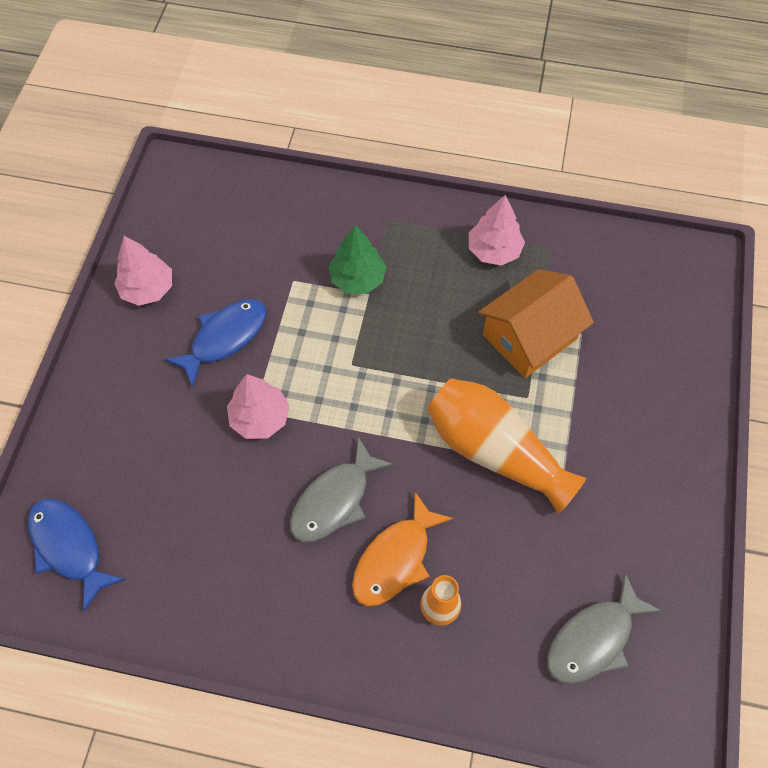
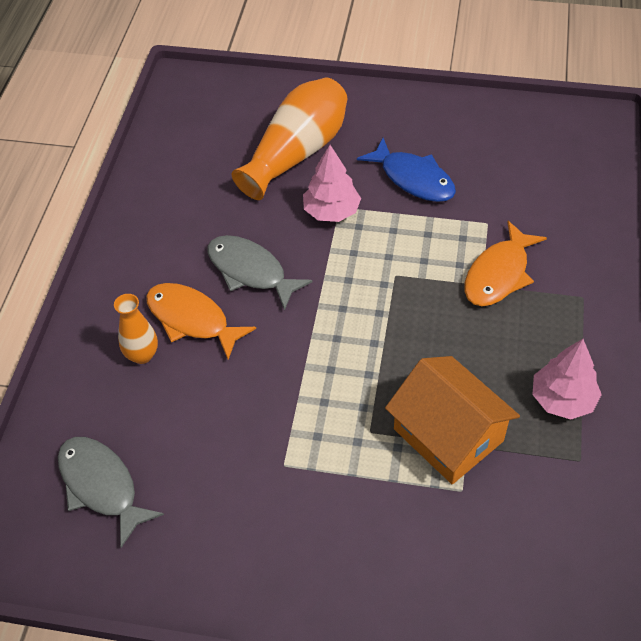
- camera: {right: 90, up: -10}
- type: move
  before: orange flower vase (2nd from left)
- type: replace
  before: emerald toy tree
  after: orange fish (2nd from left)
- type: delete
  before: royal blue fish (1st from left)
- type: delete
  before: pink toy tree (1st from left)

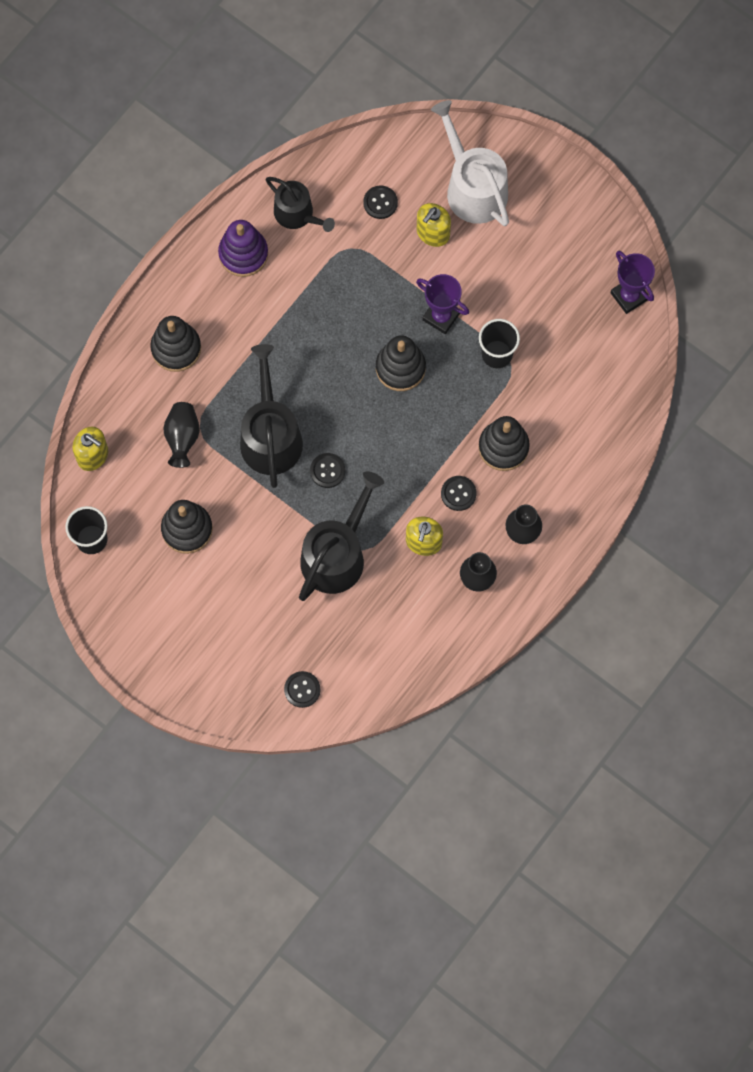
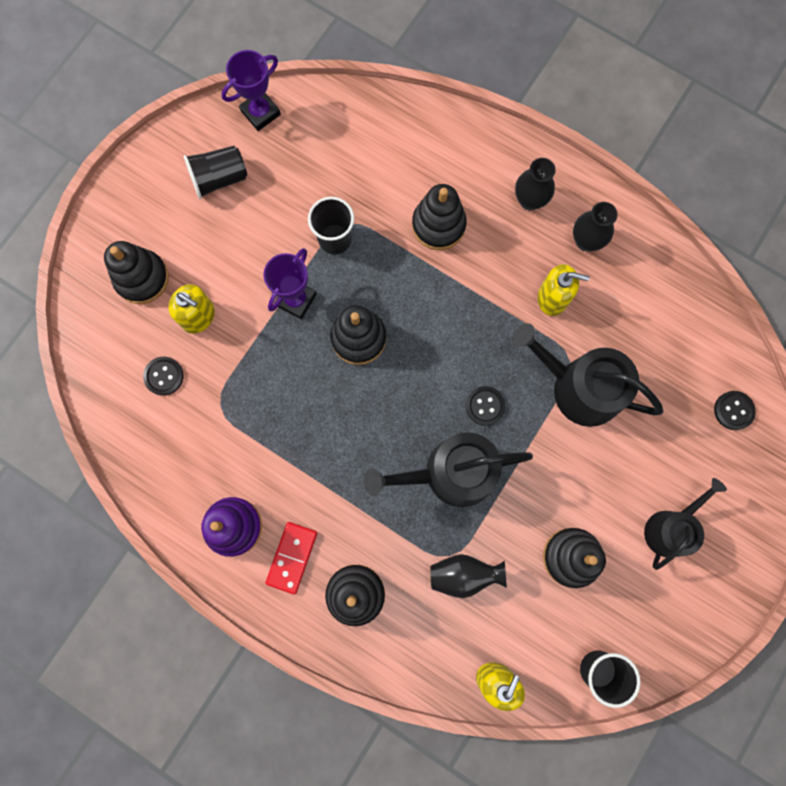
- camera: {right: -95, up: 5}
- type: replace
  before: pure white watering pot
  after: ebony stacking toy (1st from left)
- type: insert
  after: ebony cup (1st from left)
- type: insert
  after: scarlet domino
- type: move
  before: ebony watering pot (2nd from left in the first image)
  after: ebony watering pot (3rd from left)
- type: delete
  before: ebony button (4th from left)

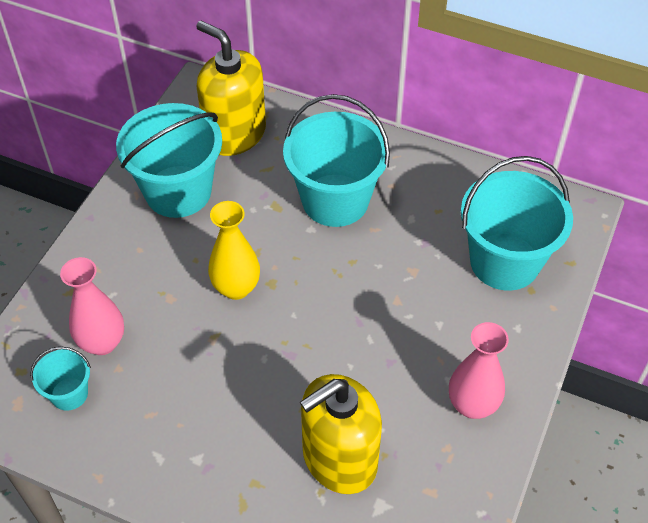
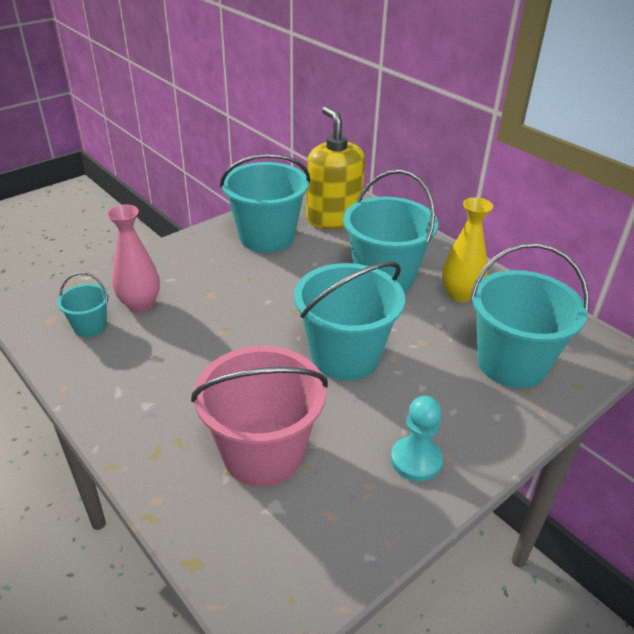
- camera: {right: 25, up: -15}
- type: replace
  before: yellow pump bottle (2nd from left)
  after: pink sand bucket
- type: insert
  after: turquoise sand bucket (3rd from left)
- type: replace
  before: pink flower vase (2nd from left)
  after: turquoise game pawn
- type: move
  before: yellow flower vase

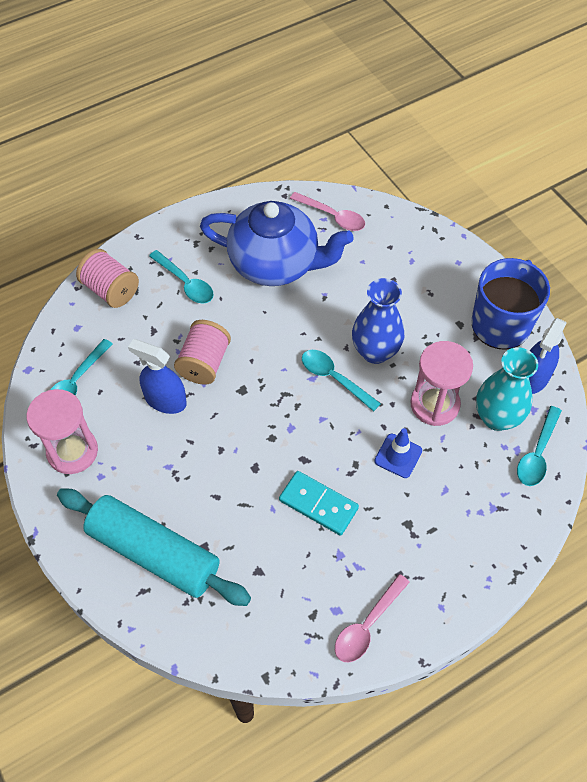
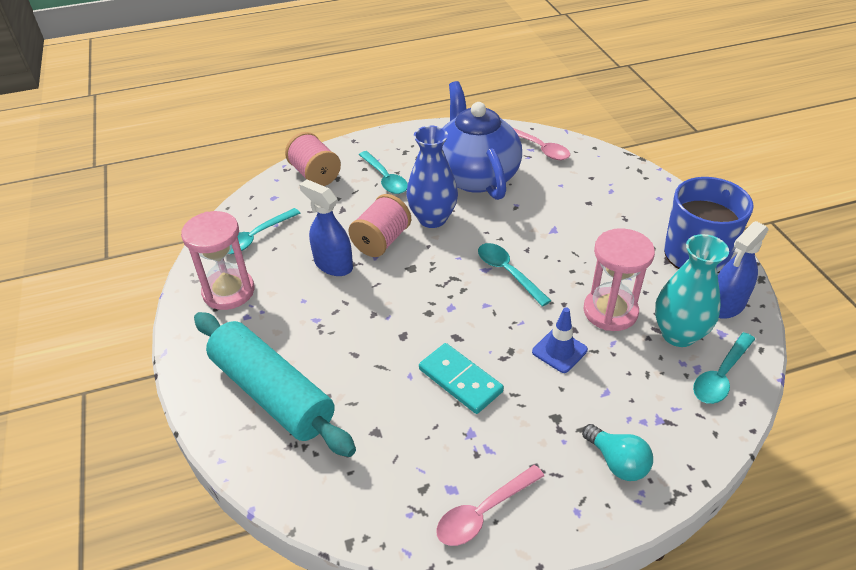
- camera: {right: 15, up: -15}
- type: move
  before: royal blue flower vase
- type: rotate
  before: royal blue tea pot
  turn: -135
- type: insert
  after: turquoise lightbulb

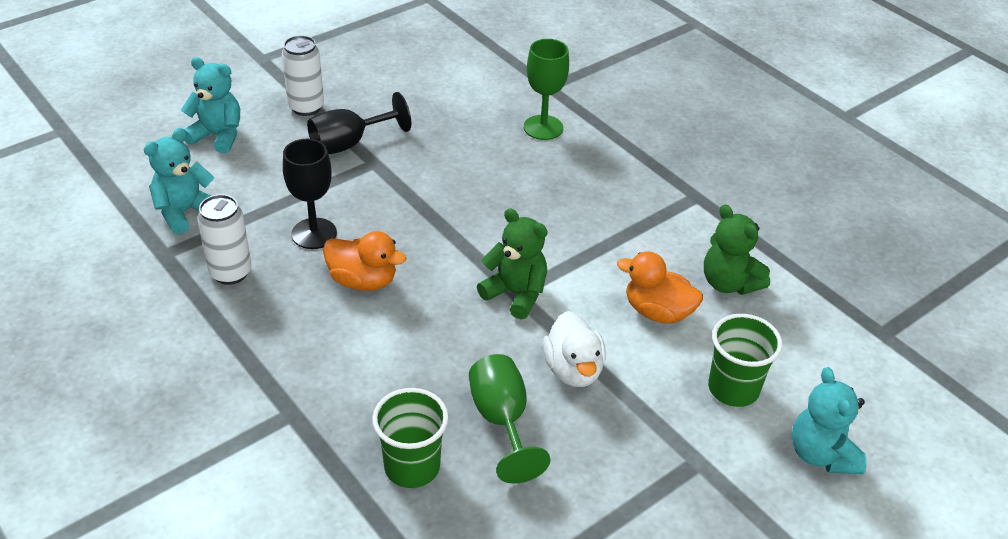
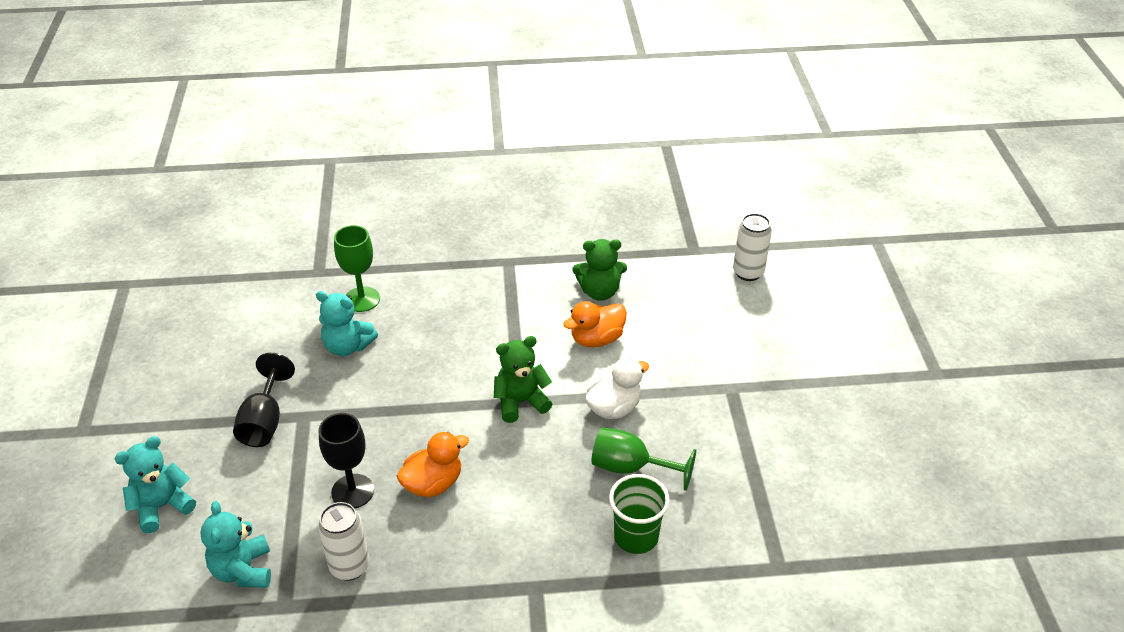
- camera: {right: -55, up: 0}
- type: move
  before: turquoise stuffed bear (3rd from left)
- type: rotate
  before: pure white rubber duck
  turn: -60
- type: move
  before: pure white tin (2nd from left)
- type: delete
  before: emerald cup (2nd from left)

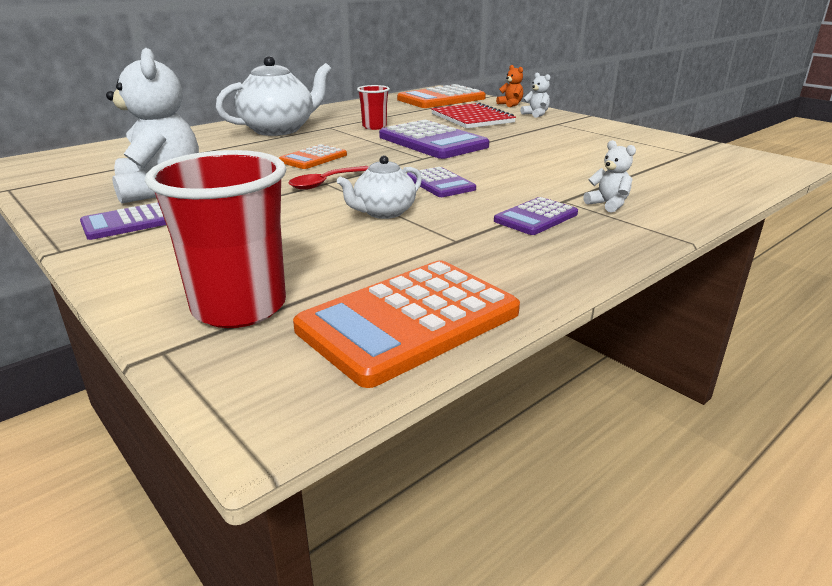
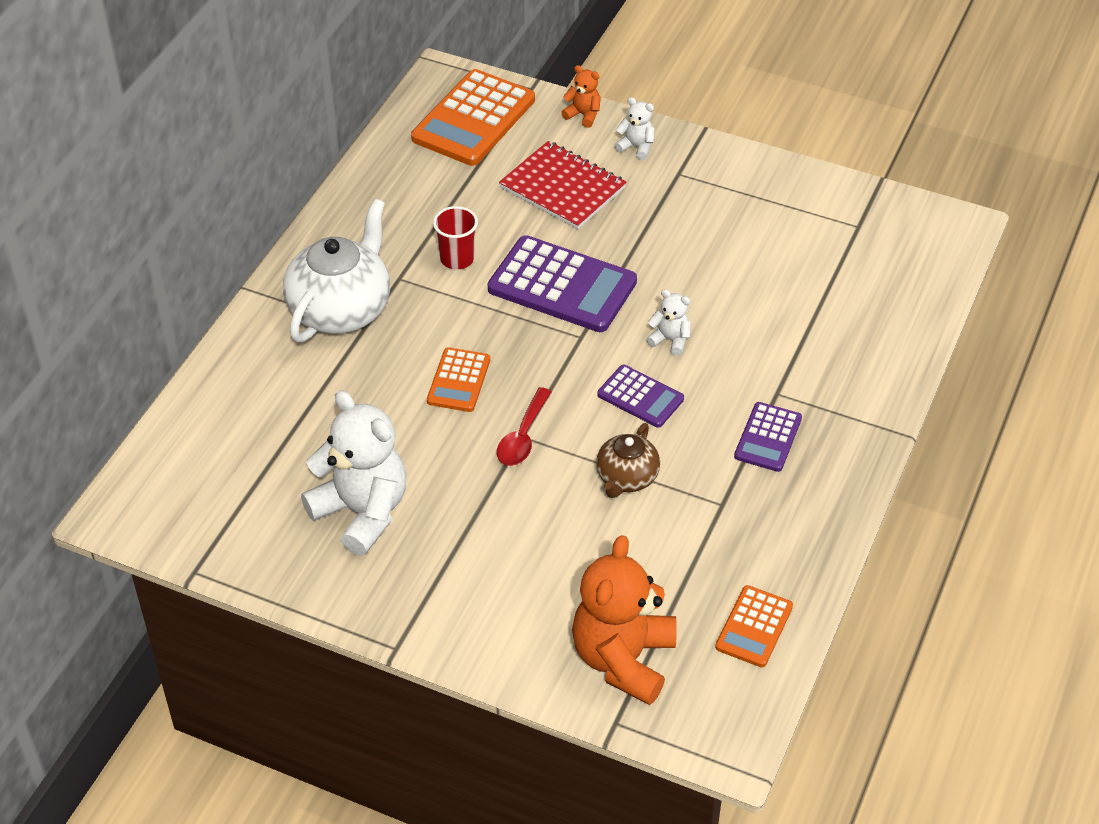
- camera: {right: -25, up: 20}
- type: replace
  before: scarlet cup (1st from left)
  after: orange stuffed bear (2nd from left)
- type: recolor
  before: pure white tea pot (2nd from left)
  after: brown tea pot
- type: move
  before: pure white stuffed bear (3rd from left)
- type: resize
  before: orange pocket calculator (2nd from left in the first image)
  scale: 0.55
- type: delete
  before: violet pocket calculator (1st from left)

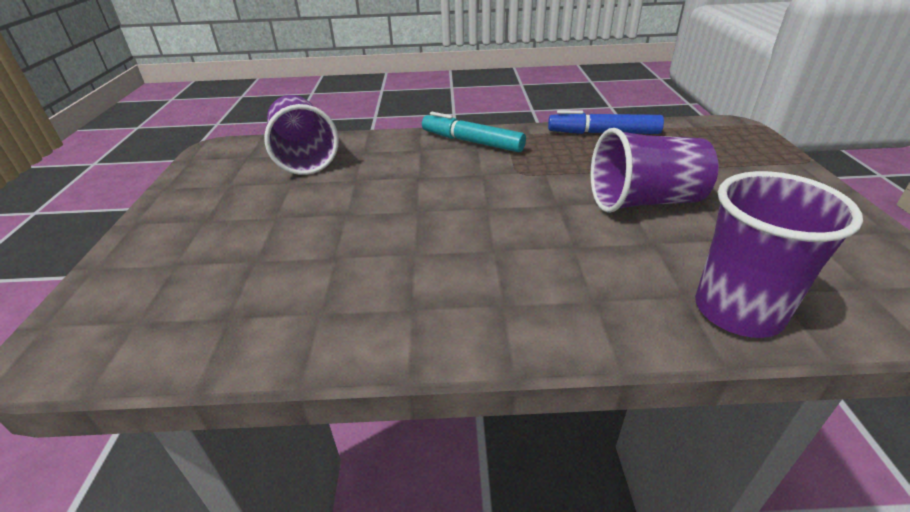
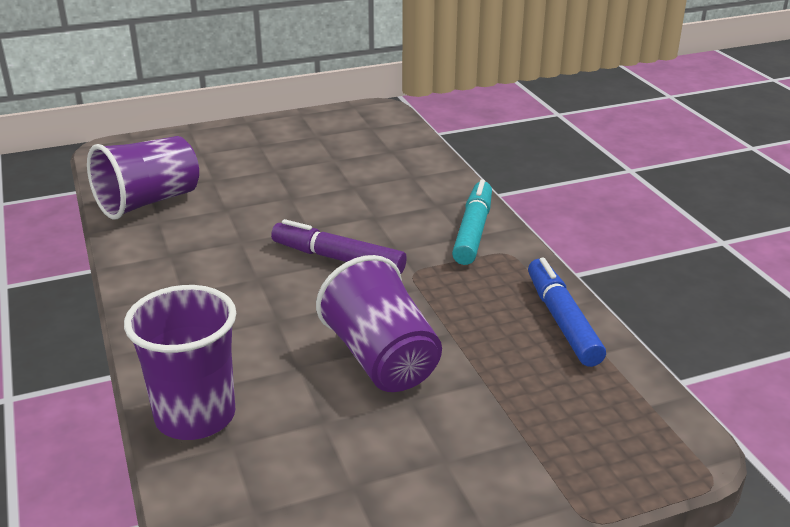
- camera: {right: 70, up: -5}
- type: move
  before: violet cup (1st from left)
- type: insert
  after: violet marker

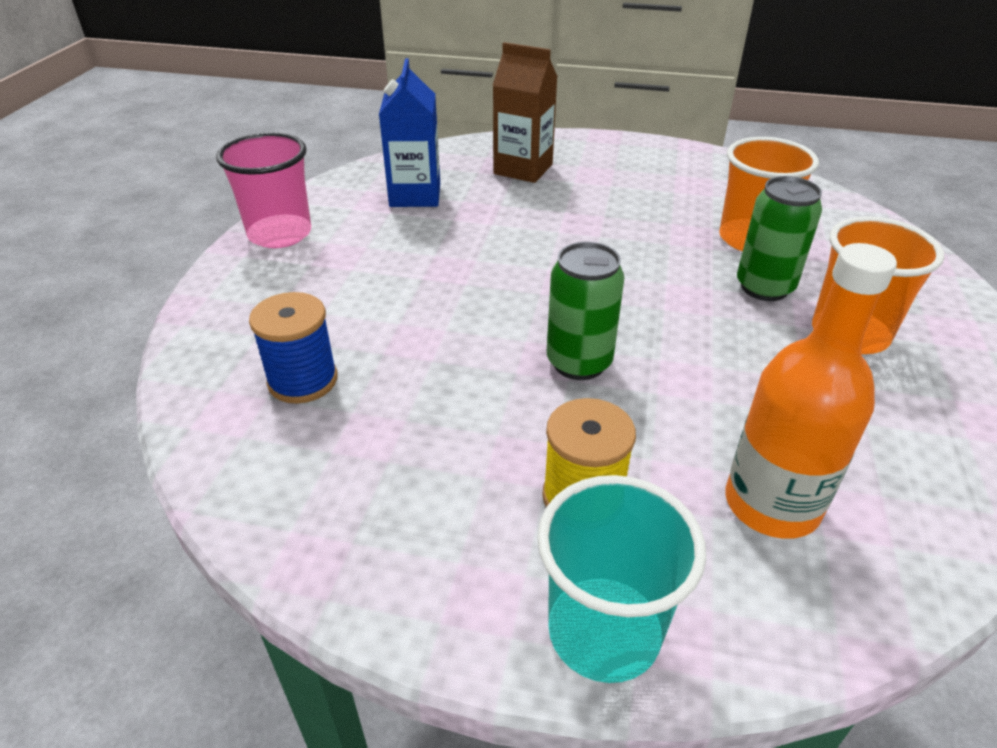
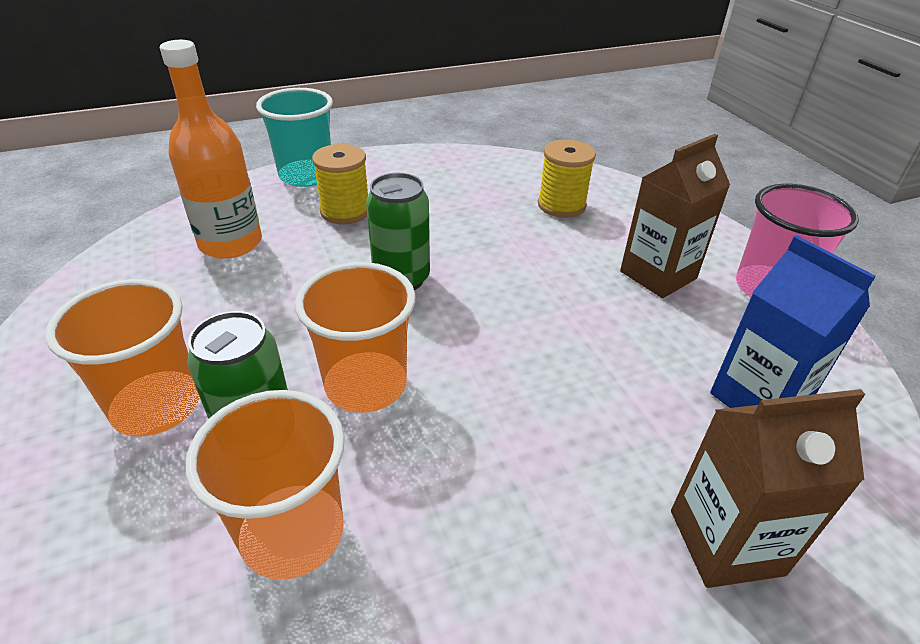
- camera: {right: 145, up: 0}
- type: insert
  after: orange cup (3rd from left)
- type: recolor
  before: royal blue reel of thread
  after: yellow reel of thread (2nd from left)
- type: insert
  after: brown juice carton (1st from left)

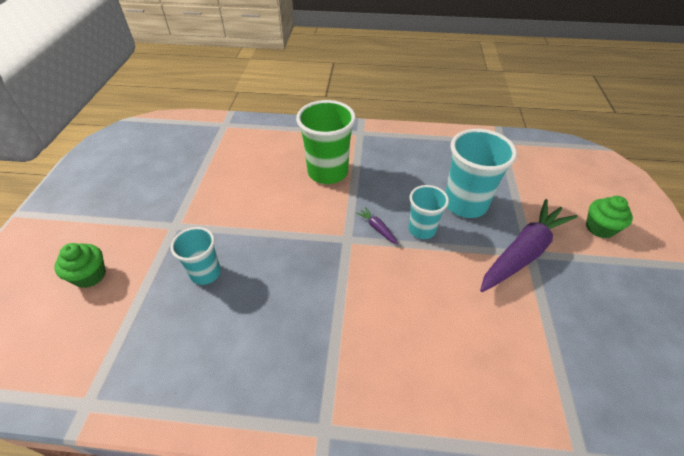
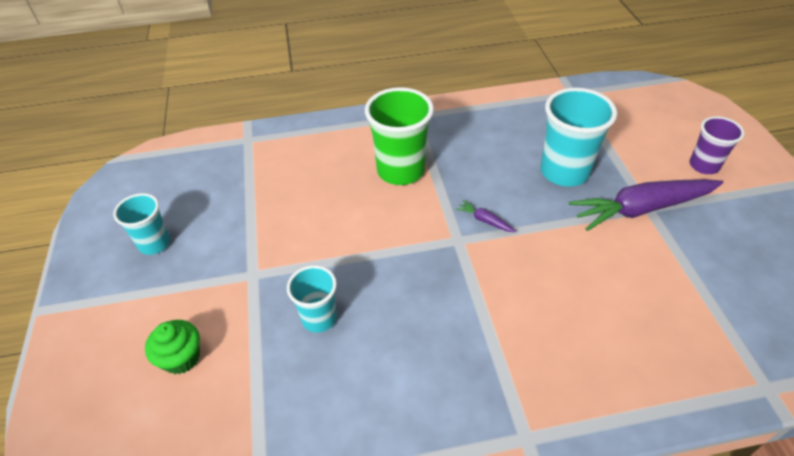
- camera: {right: -15, up: 0}
- type: move
  before: turquoise cup (2nd from left in the first image)
  after: turquoise cup (1st from left)
- type: rotate
  before: violet toy carrot (2nd from left)
  turn: -135
- type: replace
  before: emerald muffin (2nd from left)
  after: violet cup

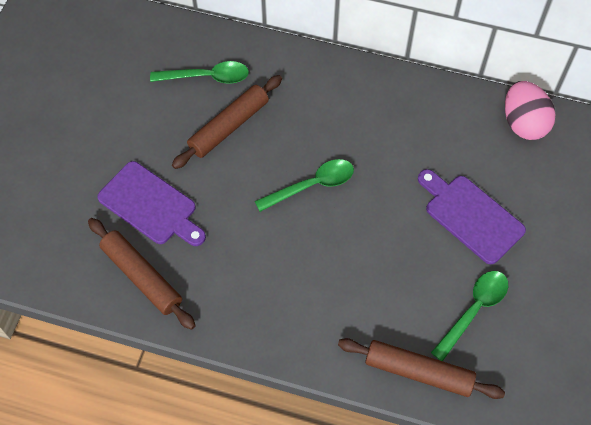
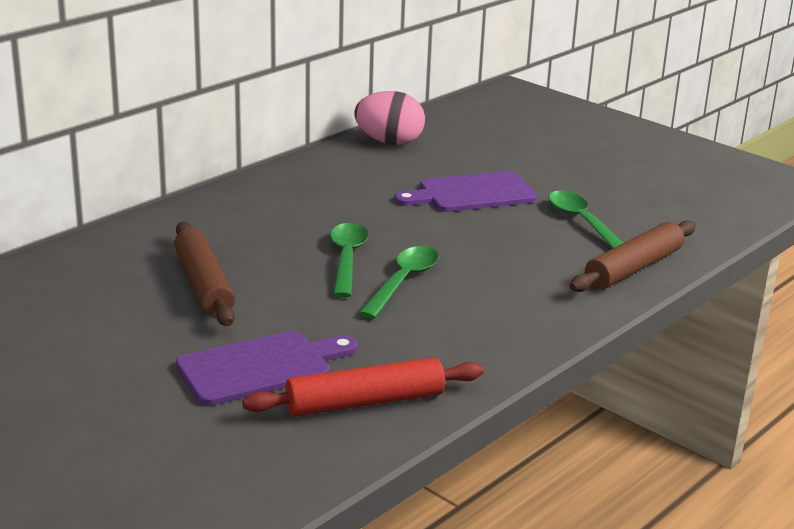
- camera: {right: -65, up: -35}
- type: recolor
  before: brown dough roller (1st from left)
  after: scarlet dough roller
- type: move
  before: emerald teaspoon (1st from left in the first image)
  after: emerald teaspoon (2nd from left)

